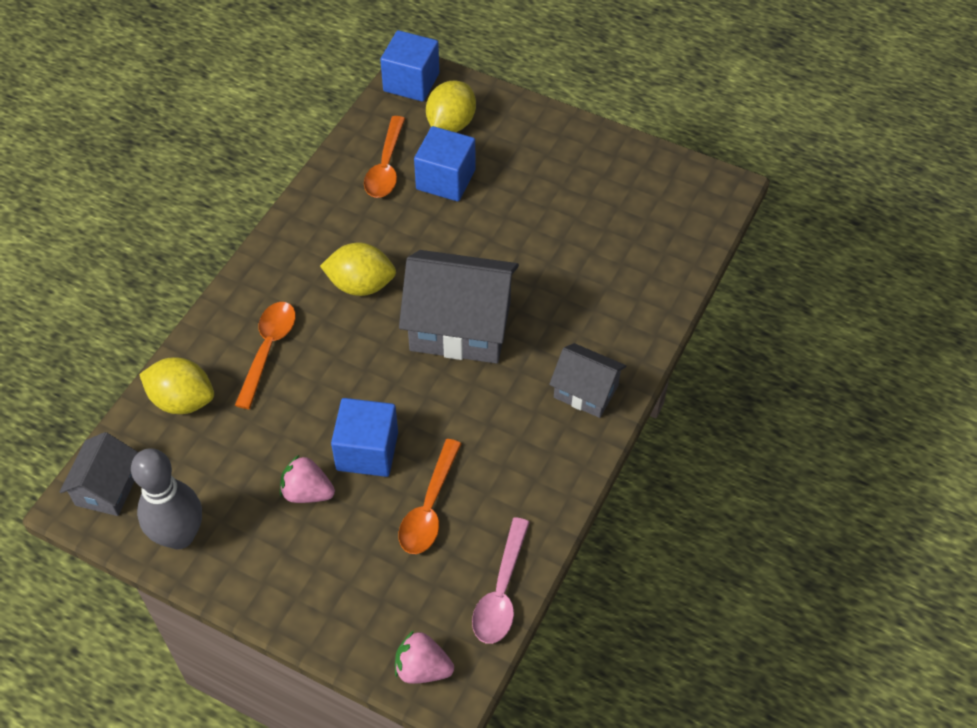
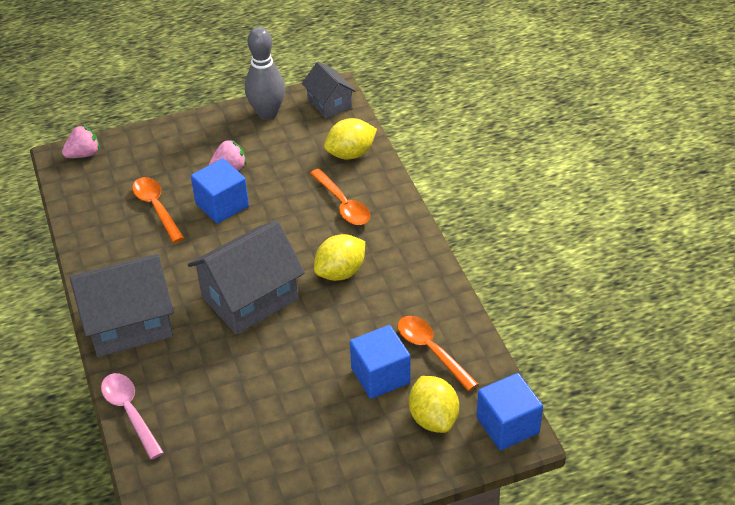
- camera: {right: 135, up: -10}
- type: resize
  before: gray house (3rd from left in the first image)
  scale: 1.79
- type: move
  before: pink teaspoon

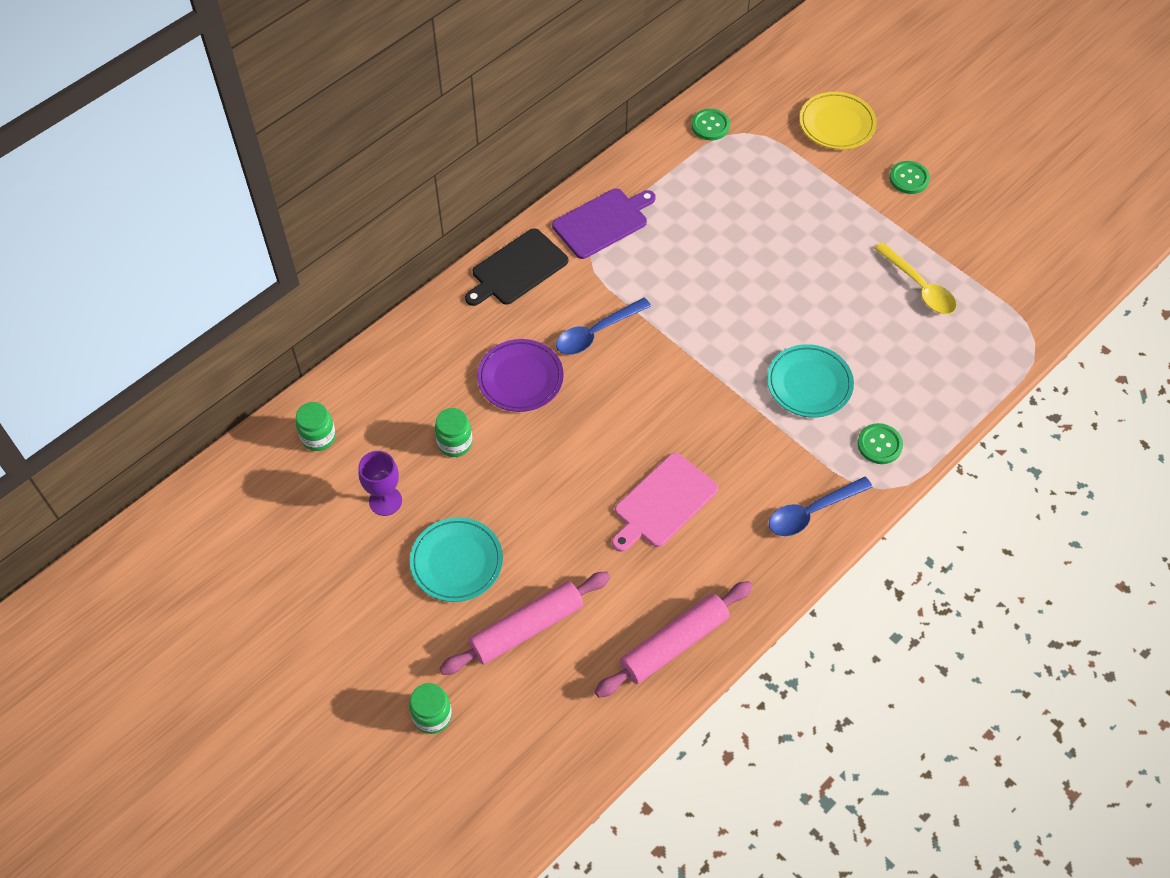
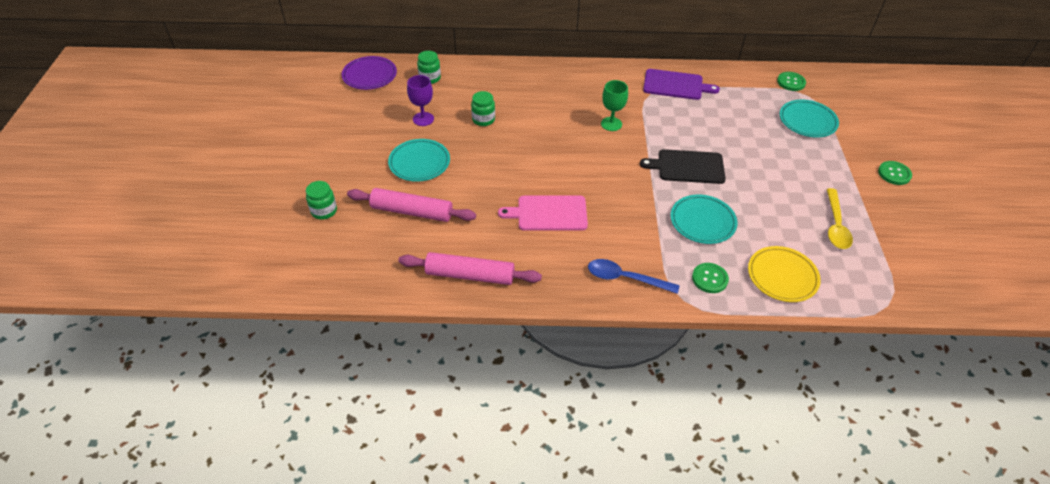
- camera: {right: 45, up: -10}
- type: move
  before: violet plate
- type: replace
  before: royal blue teaspoon (1st from left)
  after: emerald chalice
- type: move
  before: ebony bread board
- type: move
  before: yellow plate
- type: insert
  after: turquoise plate (3rd from left)

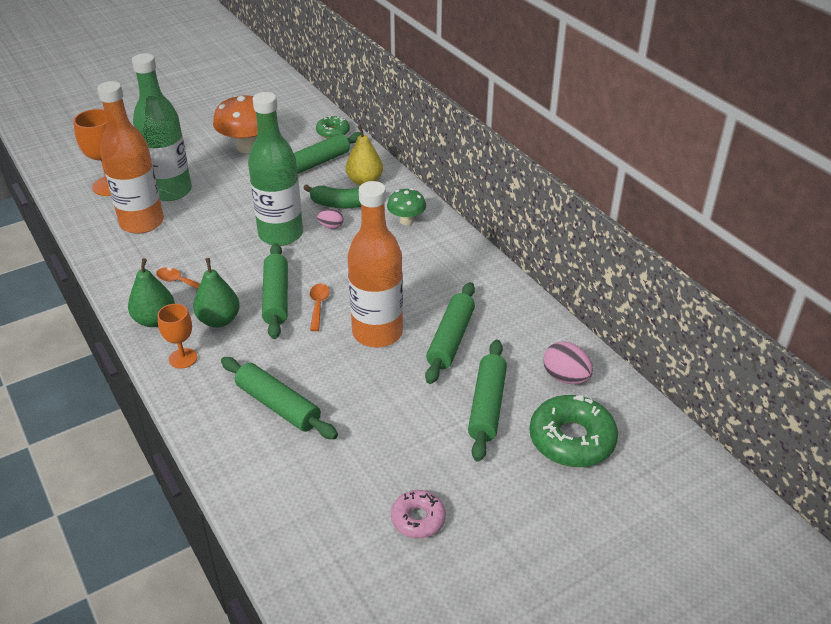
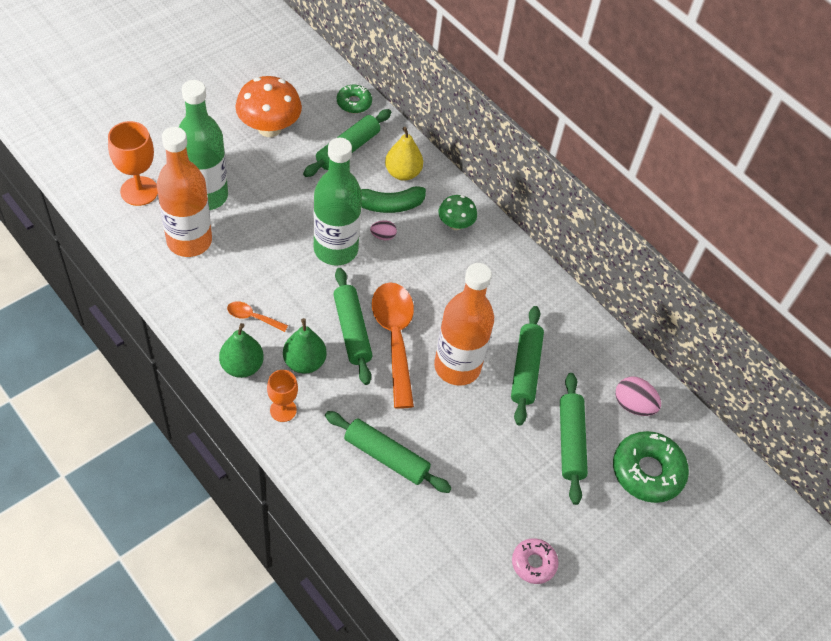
- camera: {right: -15, up: 15}
- type: resize
  before: orange teaspoon (2nd from left)
  scale: 2.21

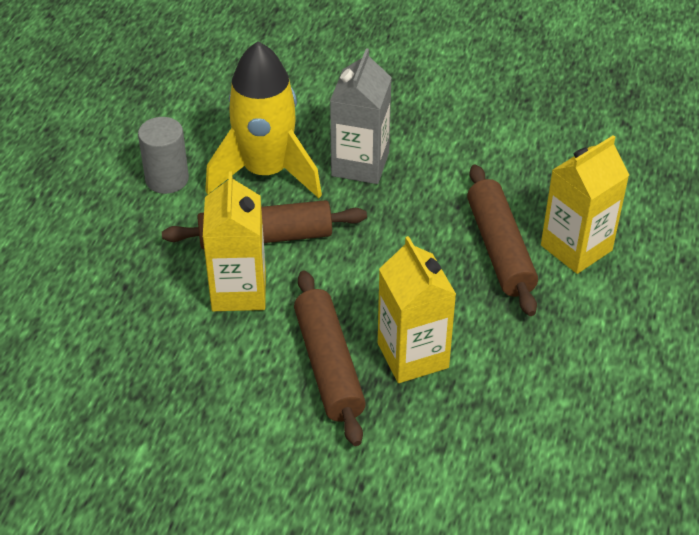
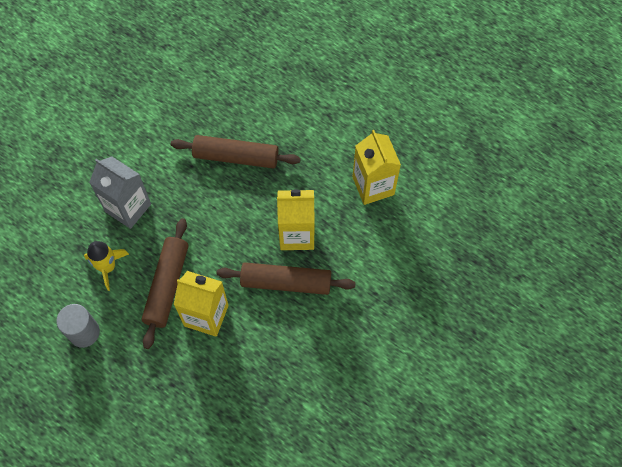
- camera: {right: -70, up: 20}
- type: resize
  before: yellow spaceship
  scale: 0.54
- type: move
  before: yellow juice carton (3rd from left)

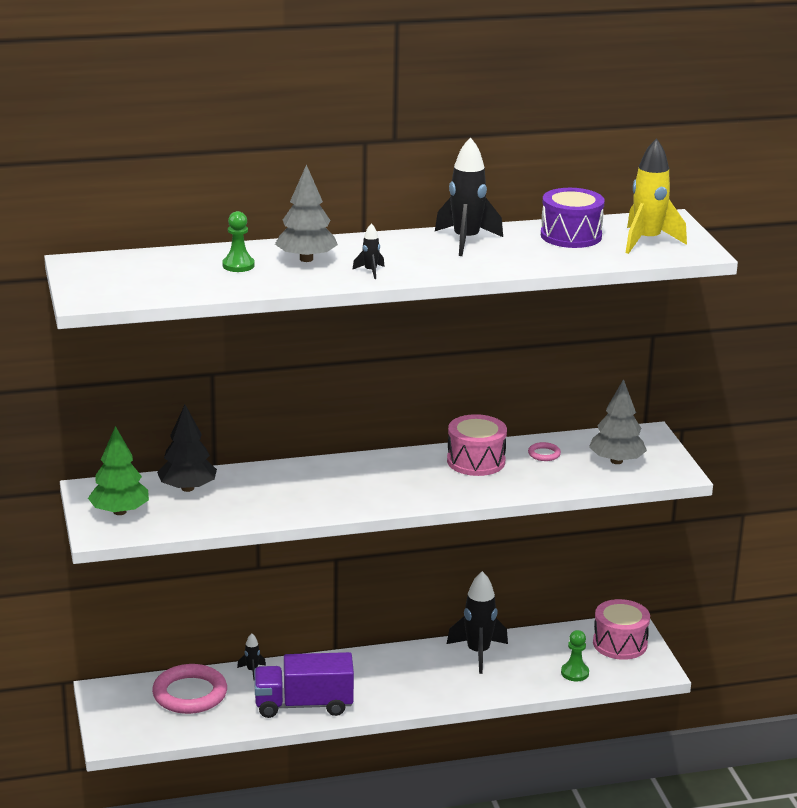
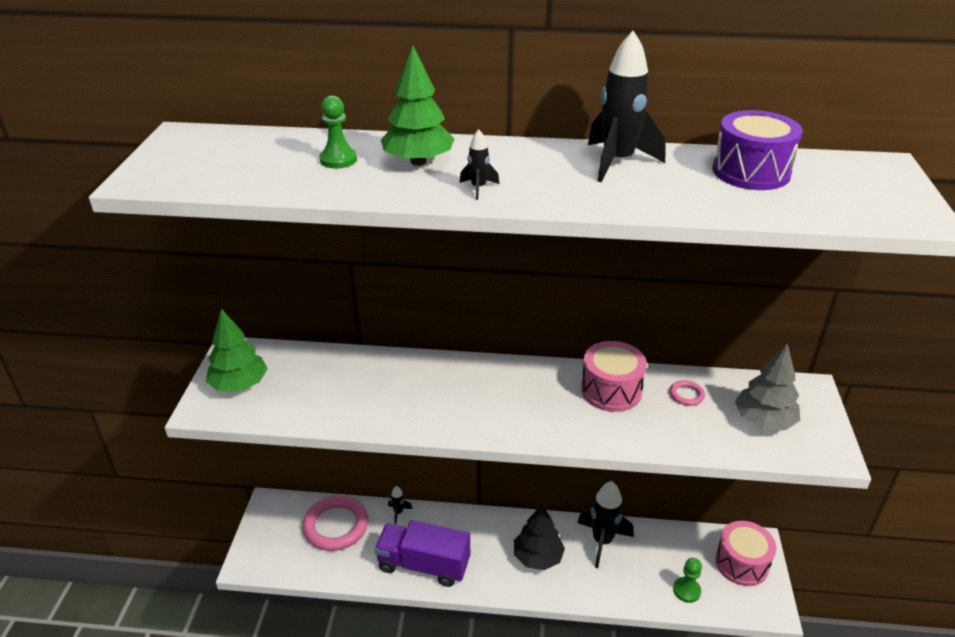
- camera: {right: 20, up: 10}
- type: recolor
  before: gray toy tree (1st from left)
  after: emerald toy tree (2nd from left)
- type: move
  before: ebony toy tree
- type: delete
  before: yellow spaceship

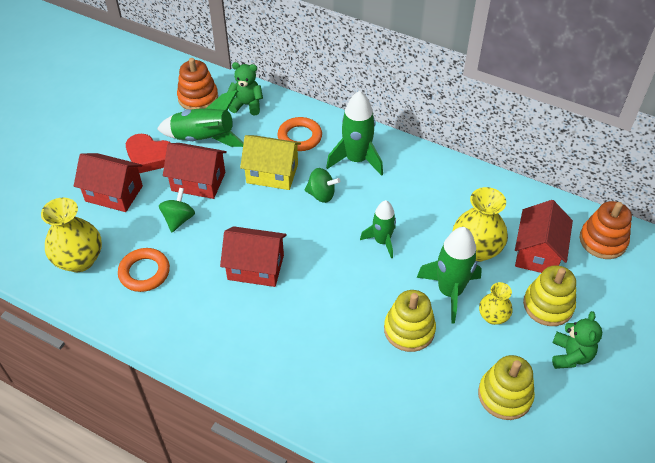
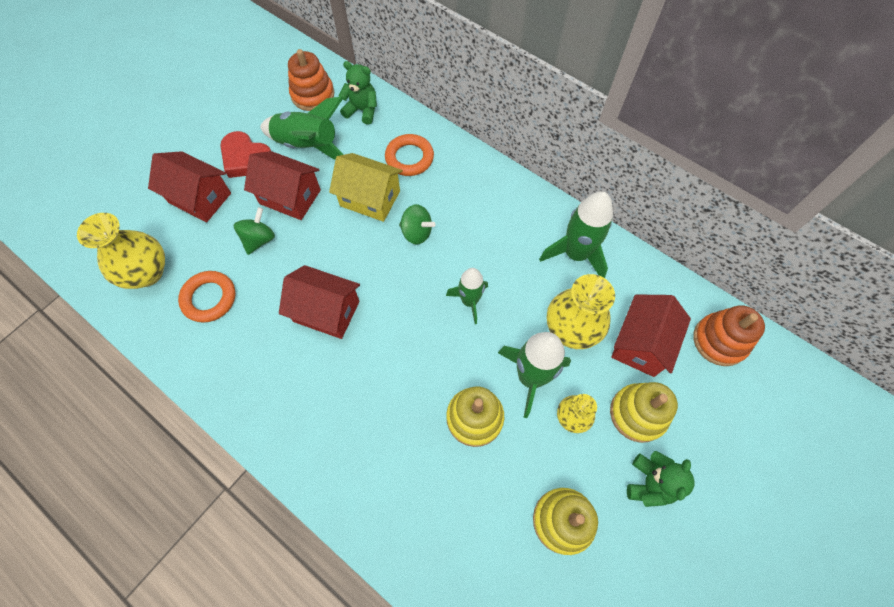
- camera: {right: 10, up: 15}
- type: move
  before: emerald spaceship (2nd from left in the first image)
  after: emerald spaceship (4th from left)

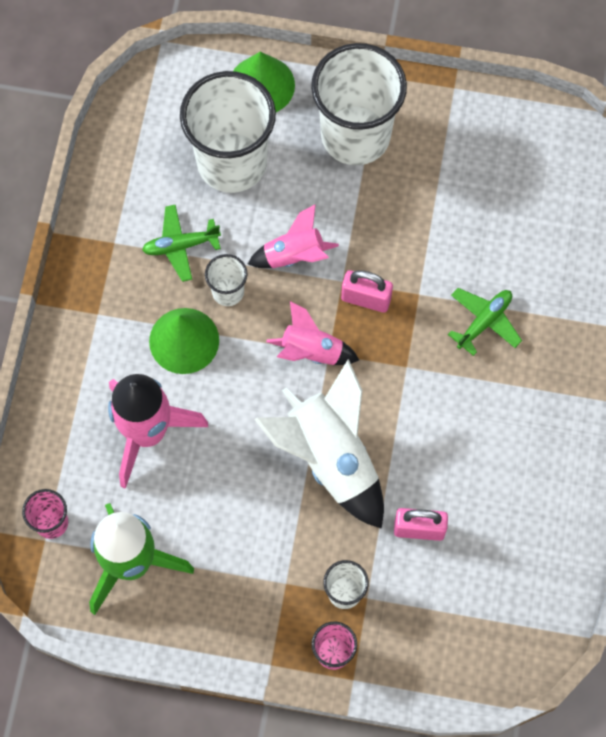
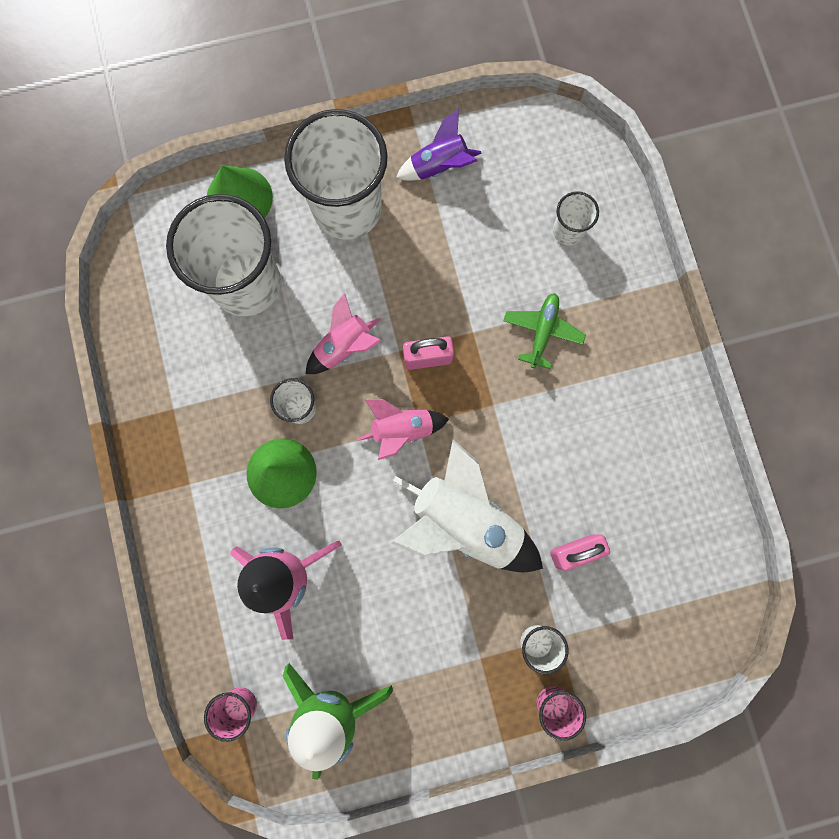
- camera: {right: -25, up: 10}
- type: insert
  after: violet spaceship
- type: insert
  after: pure white cup (5th from left)
- type: delete
  before: emerald plane (1st from left)

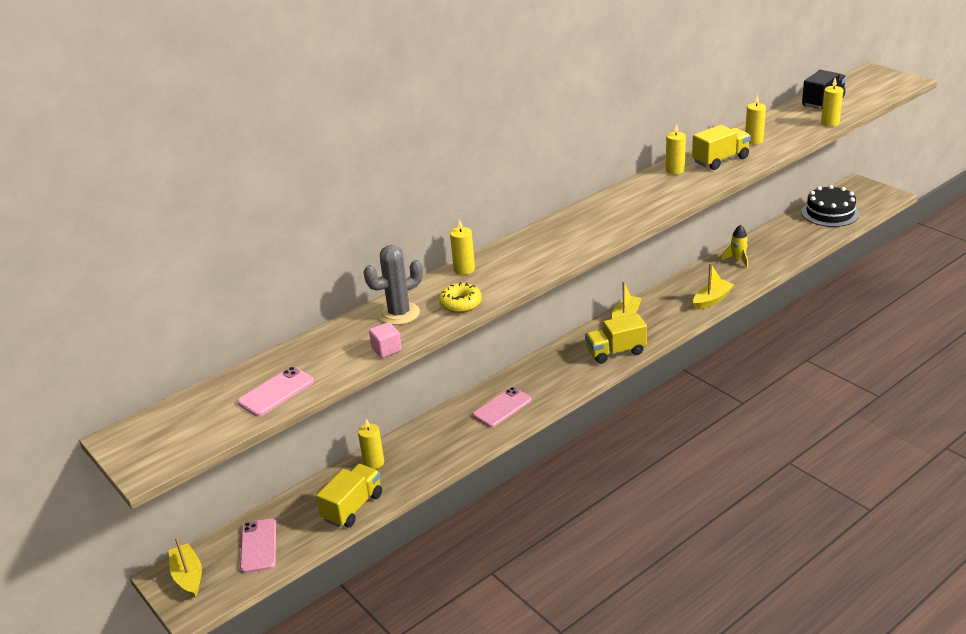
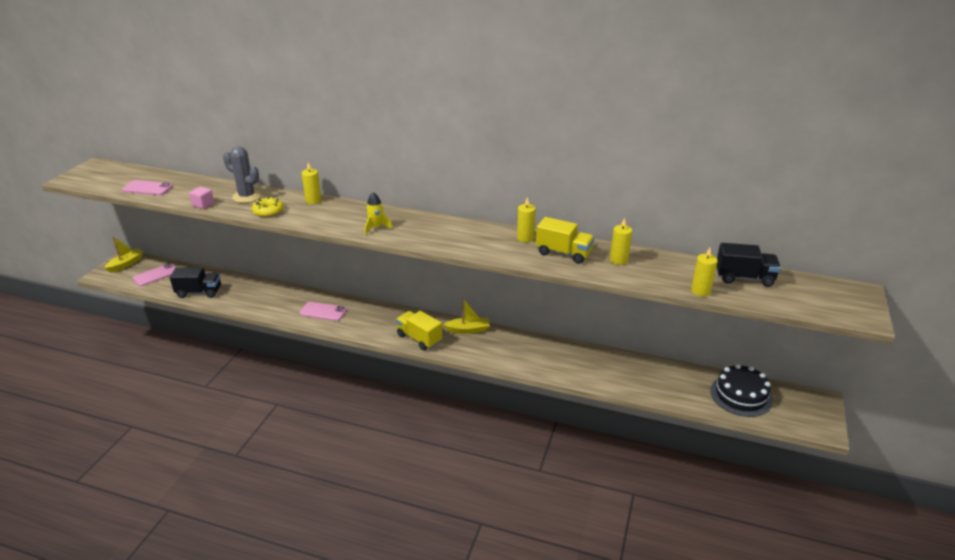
- camera: {right: 55, up: 0}
- type: recolor
  before: yellow toy truck (1st from left)
  after: ebony toy truck (1st from left)
- type: move
  before: yellow spaceship
- type: delete
  before: yellow pillar candle (1st from left)
- type: delete
  before: yellow boat (3rd from left)

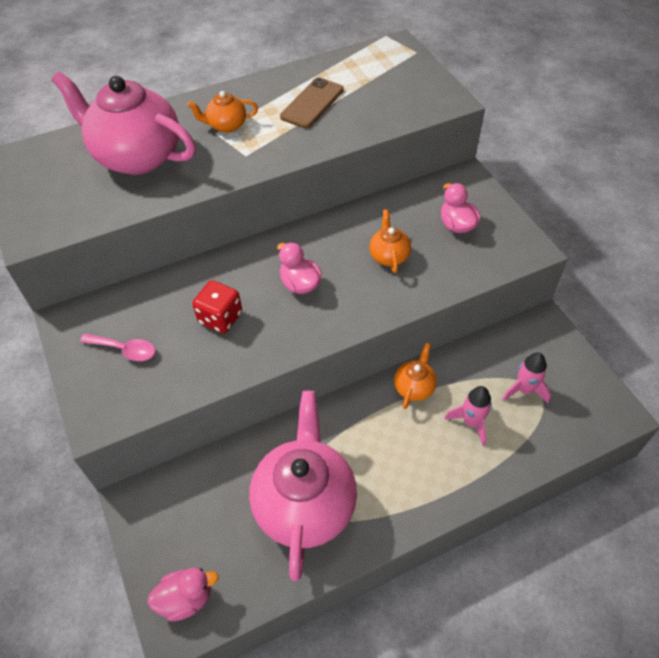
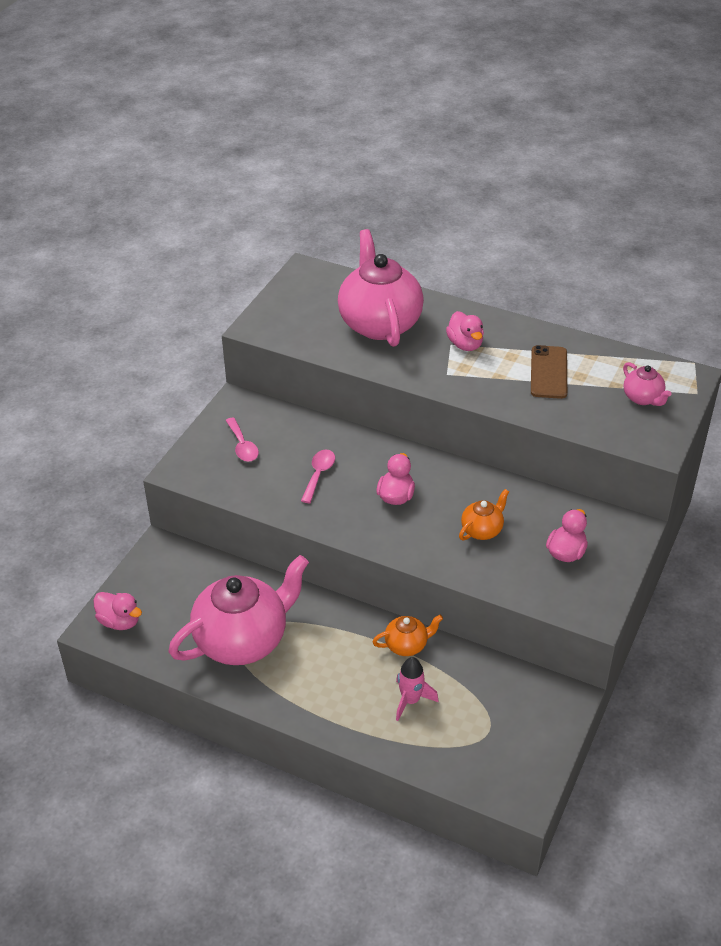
- camera: {right: 50, up: -10}
- type: replace
  before: scarlet die
  after: pink teaspoon (2nd from left)
- type: replace
  before: orange tea pot (1st from left)
  after: pink rubber duck (3rd from left)
- type: rotate
  before: brown mobile phone
  turn: -75
- type: insert
  after: pink tea pot (3rd from left)
- type: delete
  before: pink spaceship (2nd from left)

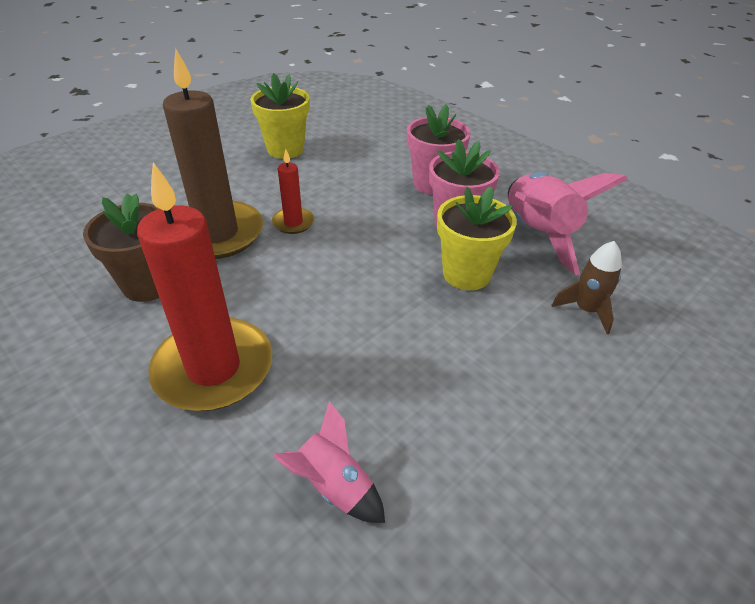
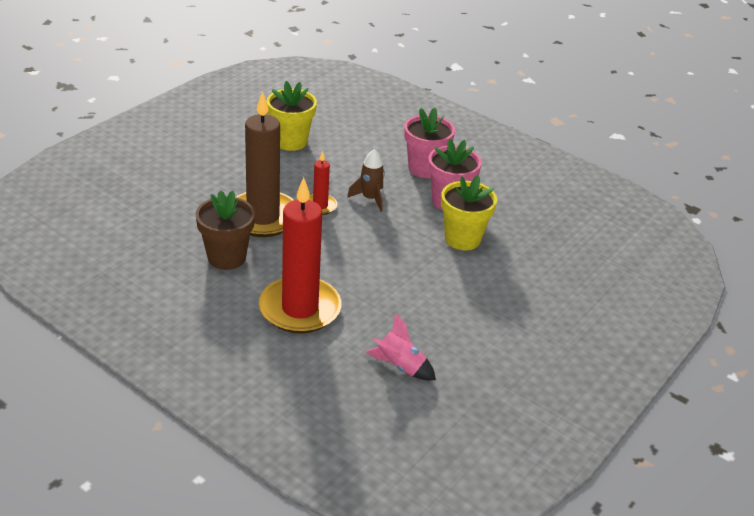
- camera: {right: -10, up: -5}
- type: move
  before: brown spaceship
- type: delete
  before: pink spaceship (2nd from left)

